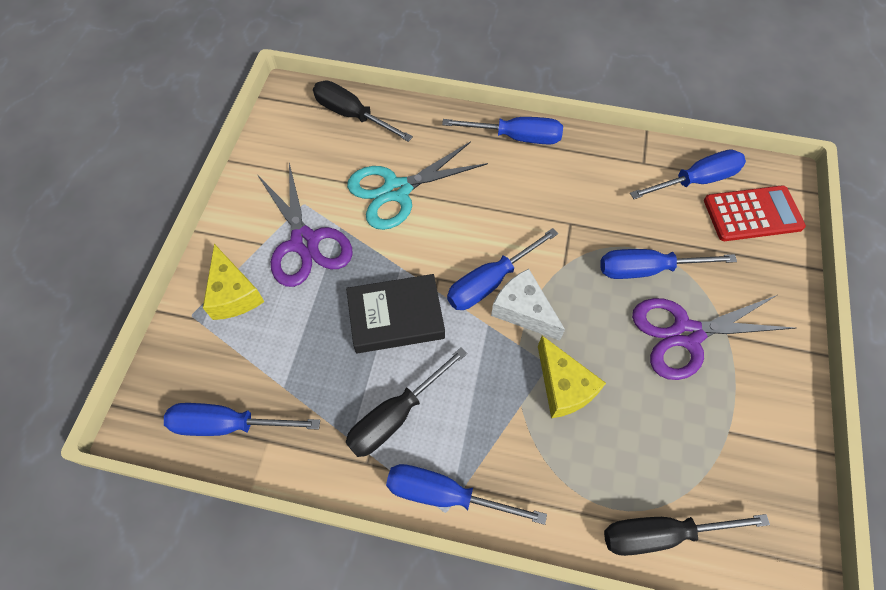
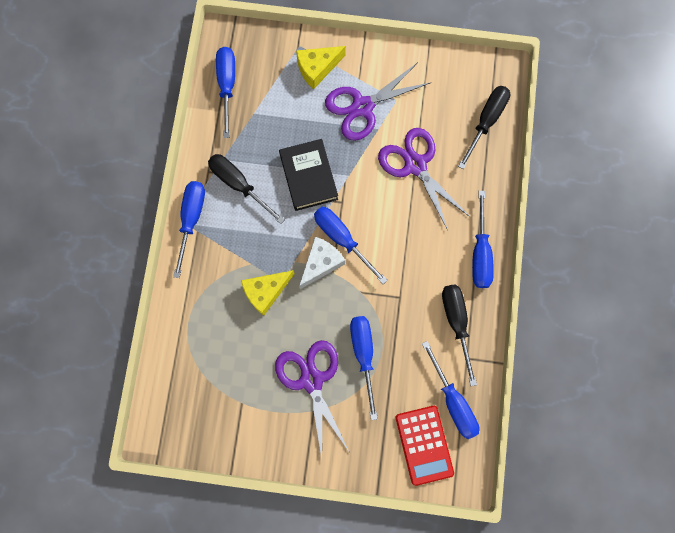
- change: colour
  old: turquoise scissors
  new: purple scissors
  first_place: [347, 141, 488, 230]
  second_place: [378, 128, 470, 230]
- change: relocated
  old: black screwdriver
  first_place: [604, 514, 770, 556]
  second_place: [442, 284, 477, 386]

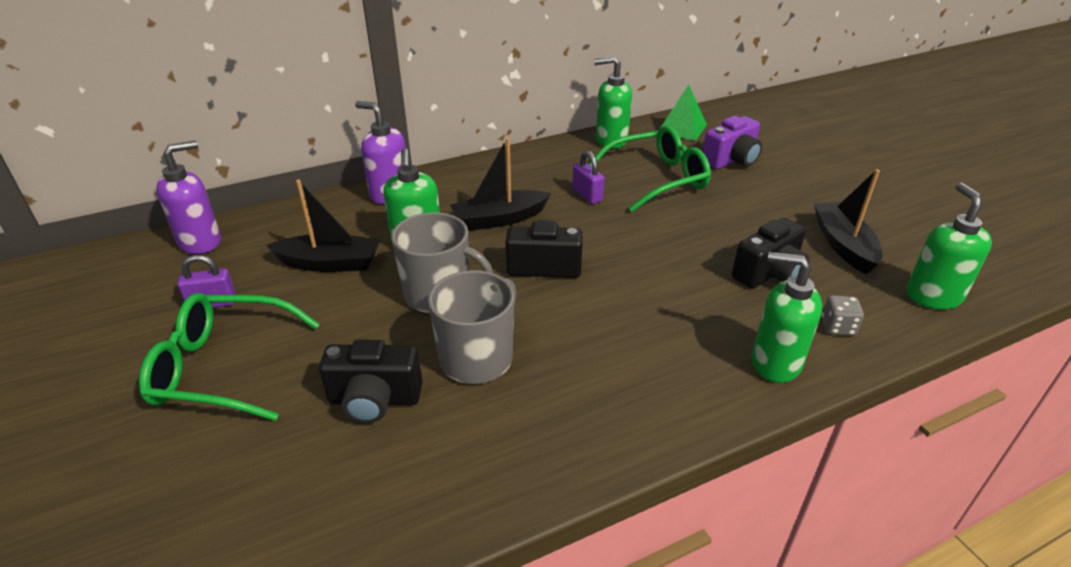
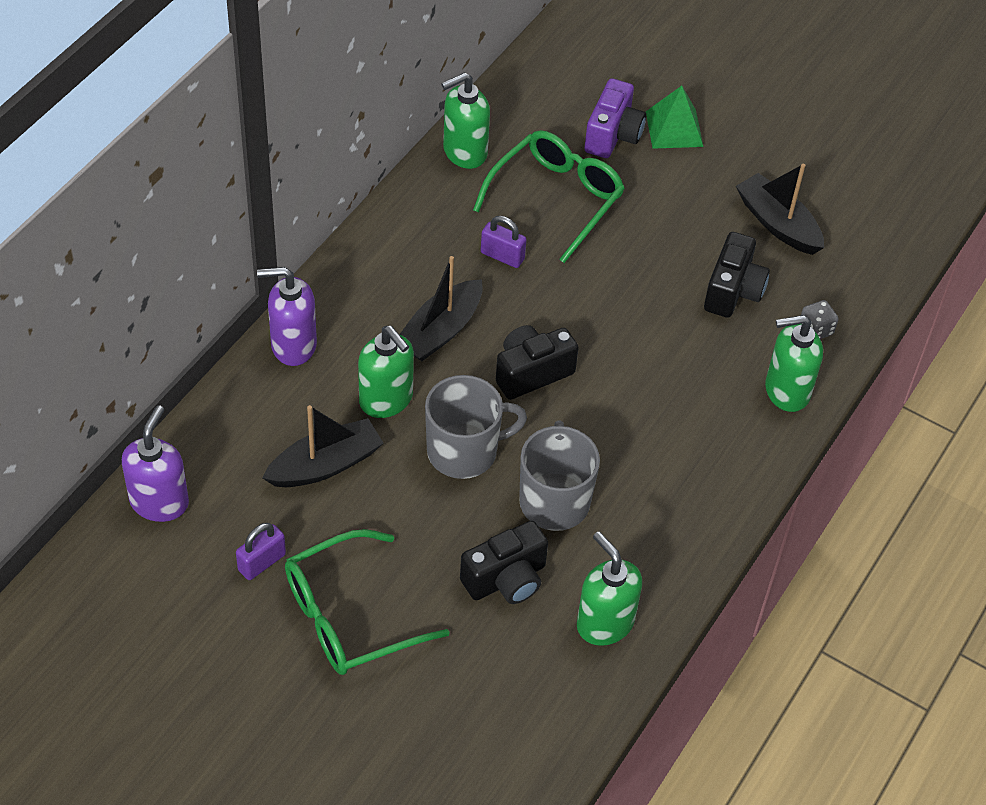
- change: relocated
  old: green pyramid
  first_place: [661, 85, 707, 141]
  second_place: [646, 86, 703, 149]
- change: relocated
  old: green soap dispenser
  first_place: [906, 182, 992, 309]
  second_place: [577, 532, 642, 646]

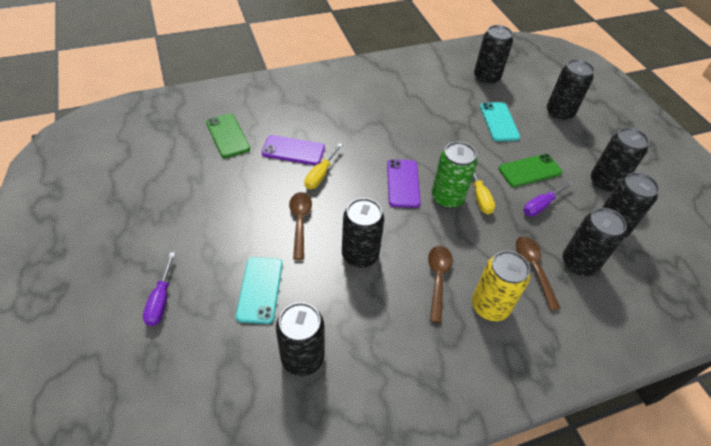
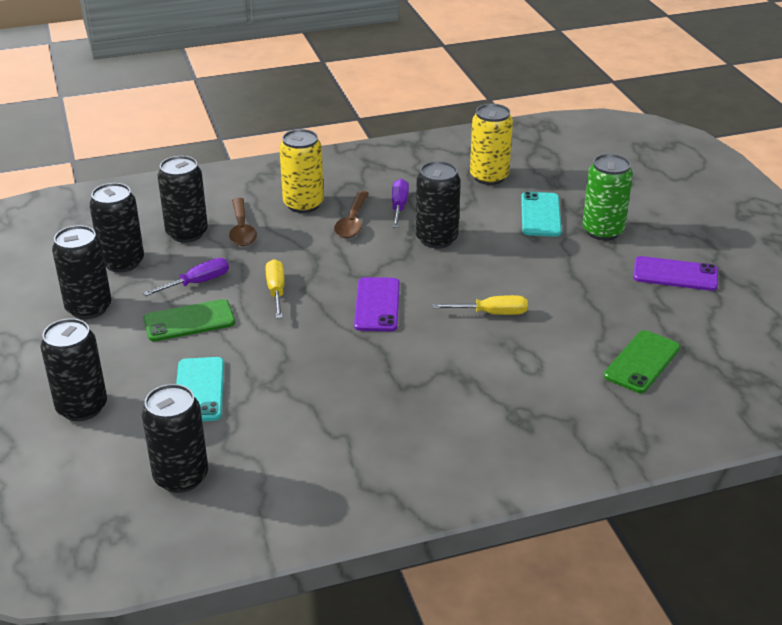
- change: relocated
  old: purple screwdriver
  first_place: [143, 252, 175, 326]
  second_place: [392, 179, 409, 228]
- change: spun
  old: green phone
  first_place: [206, 113, 250, 158]
  second_place: [604, 330, 680, 393]
  degrees: 60
- change: relocated
  old: purple phone
  first_place: [261, 135, 325, 165]
  second_place: [633, 256, 718, 291]
- change: colour
  old: black can
  new: yellow can
  first_place: [276, 302, 325, 376]
  second_place: [470, 104, 513, 185]
- change: missing
  old: brown spoon
  first_place: [289, 192, 312, 260]
- change: spun
  old: yellow screwdriver
  first_place: [304, 143, 343, 189]
  second_place: [433, 295, 528, 315]
  degrees: 60
- change: relocated
  old: green can
  first_place: [432, 141, 477, 208]
  second_place: [582, 154, 633, 240]

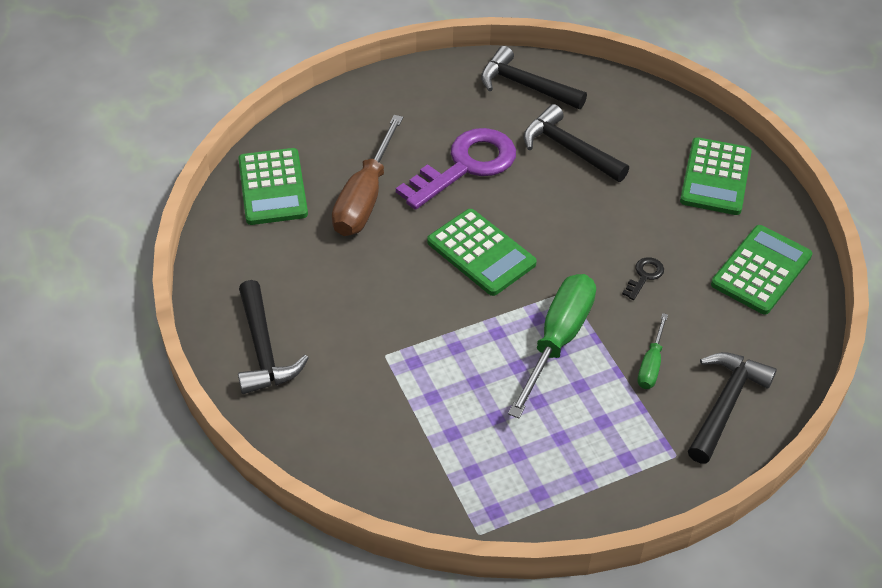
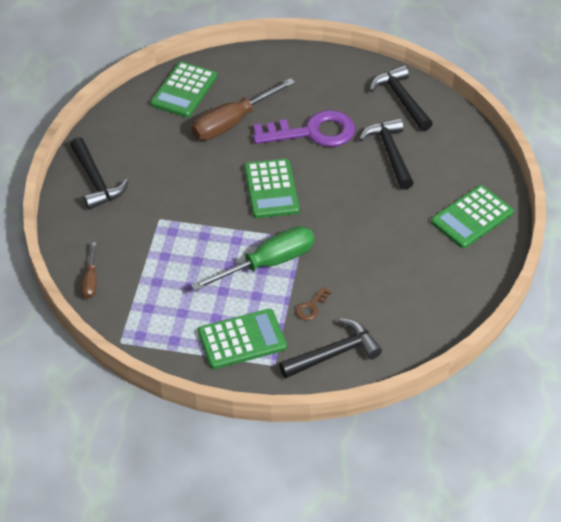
- change: spun
  old: black hammer
  first_place: [238, 280, 309, 394]
  second_place: [70, 137, 129, 210]
  degrees: -45
- change: missing
  old: black key
  first_place: [622, 257, 664, 300]
- change: exchanged
  old: green screwdriver
  new: brown key
  first_place: [637, 313, 668, 389]
  second_place: [295, 286, 332, 320]
- change: relocated
  old: green calculator
  first_place: [711, 225, 812, 315]
  second_place: [198, 309, 287, 369]
- change: appeared
  new: brown screwdriver
  second_place: [82, 242, 97, 299]

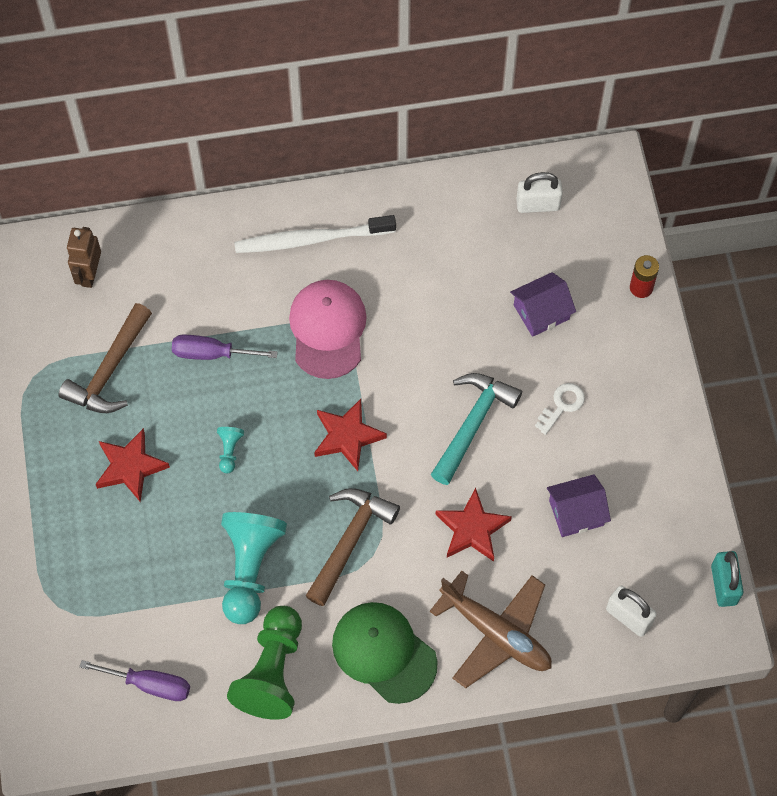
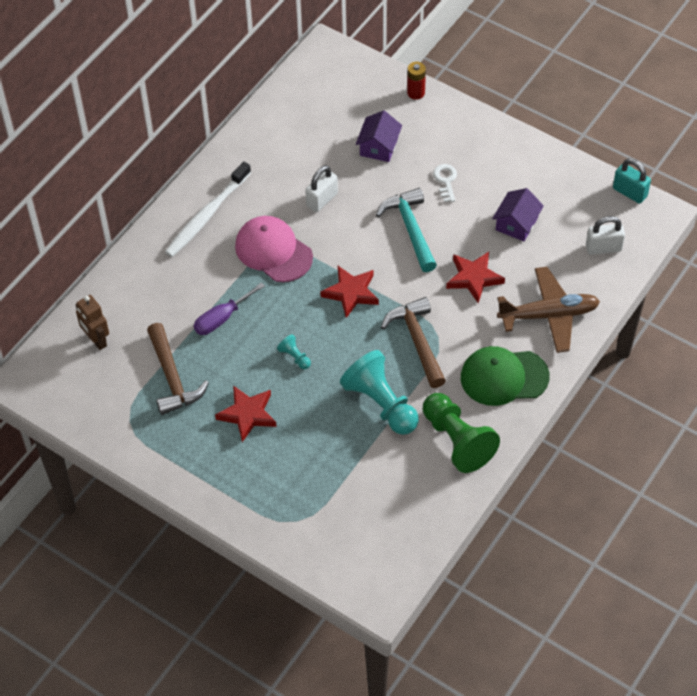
- change: missing
  old: purple screwdriver
  first_place: [79, 660, 190, 701]
- change: relocated
  old: white padlock
  first_place: [516, 172, 563, 213]
  second_place: [305, 165, 338, 212]

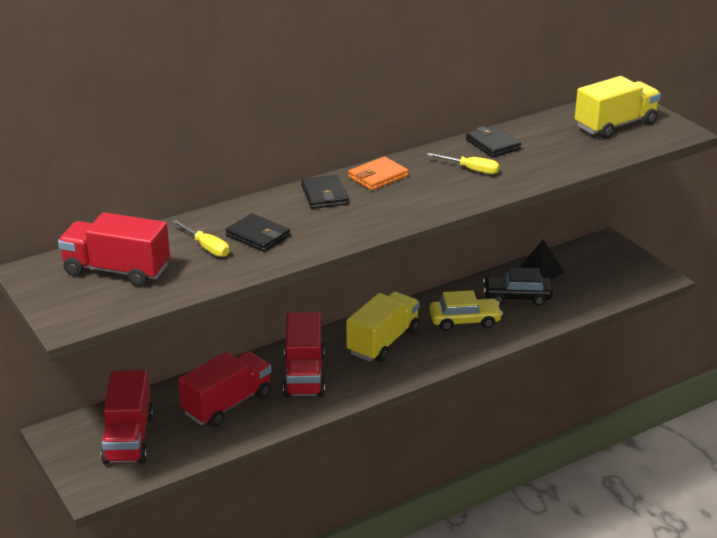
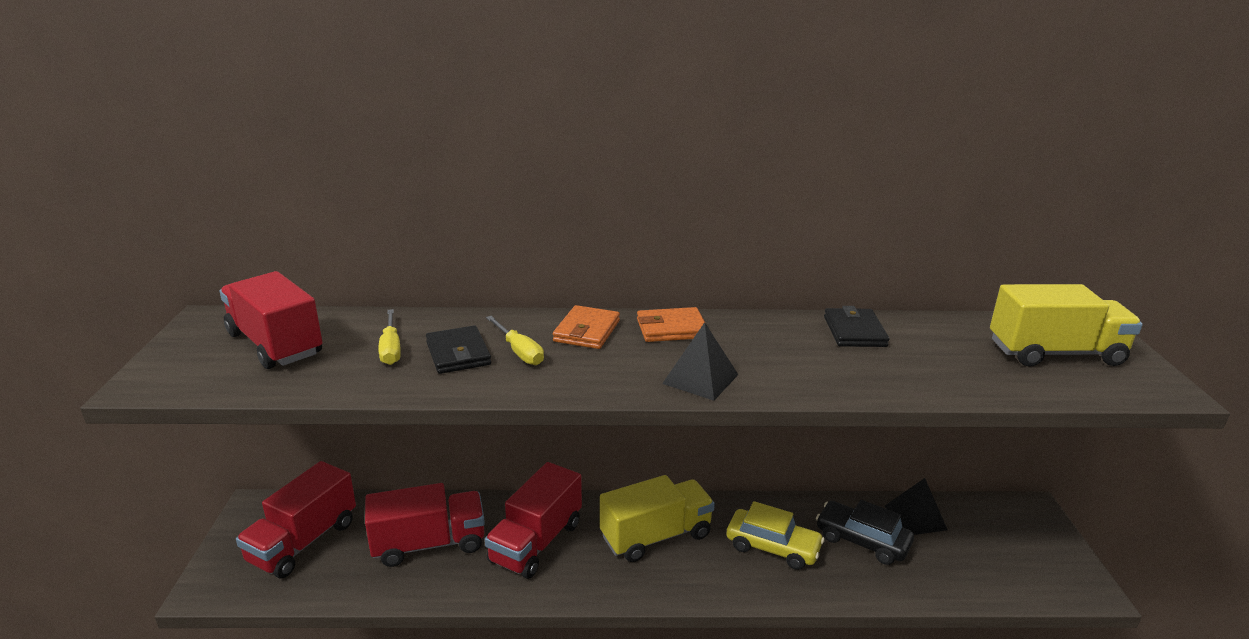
- change: colour
  old: black wallet
  new: orange wallet
  first_place: [301, 175, 349, 209]
  second_place: [553, 305, 620, 349]
- change: relocated
  old: yellow screwdriver
  first_place: [427, 153, 500, 174]
  second_place: [486, 316, 544, 365]
- change: appeared
  new: black pyramid
  second_place: [662, 322, 738, 401]

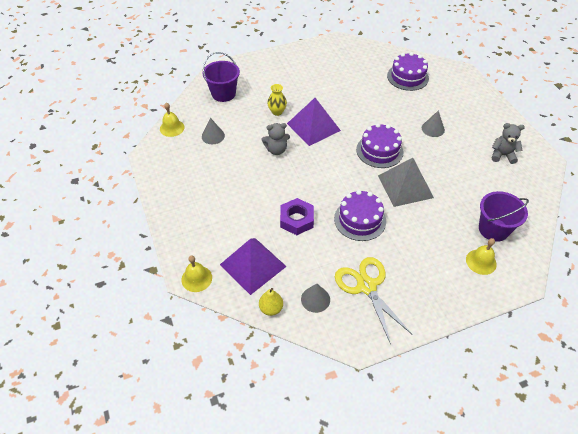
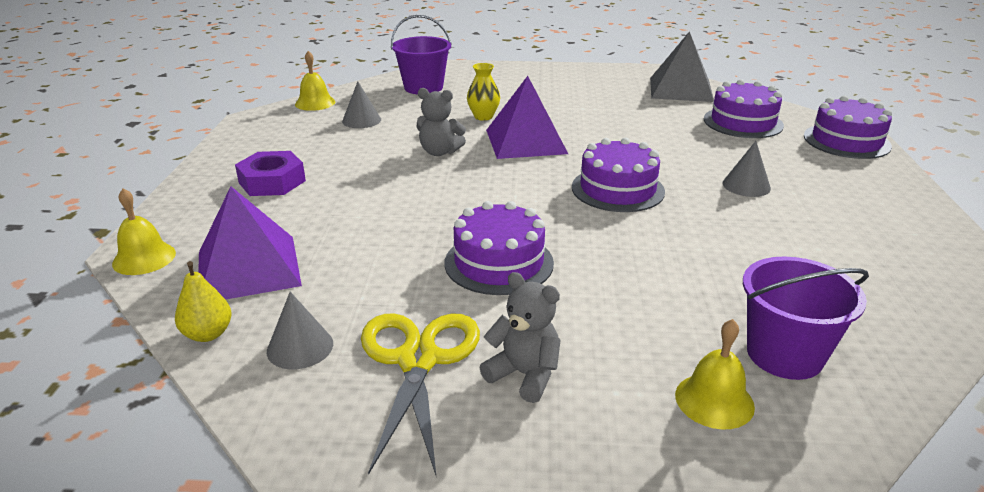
- change: relocated
  old: purple nut
  first_place: [280, 198, 314, 235]
  second_place: [235, 151, 306, 196]
- change: relocated
  old: grey pyramid
  first_place: [378, 158, 434, 207]
  second_place: [650, 31, 714, 102]
- change: relocated
  old: grey teddy bear
  first_place: [492, 123, 525, 164]
  second_place: [479, 272, 561, 403]
- change: appeared
  new: purple cake
  second_place: [804, 95, 892, 159]

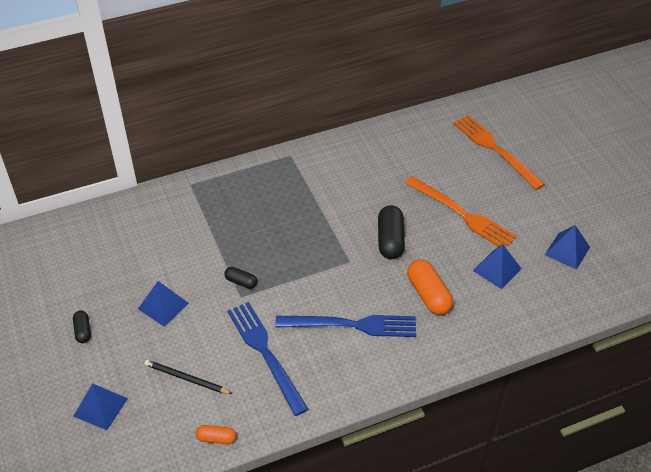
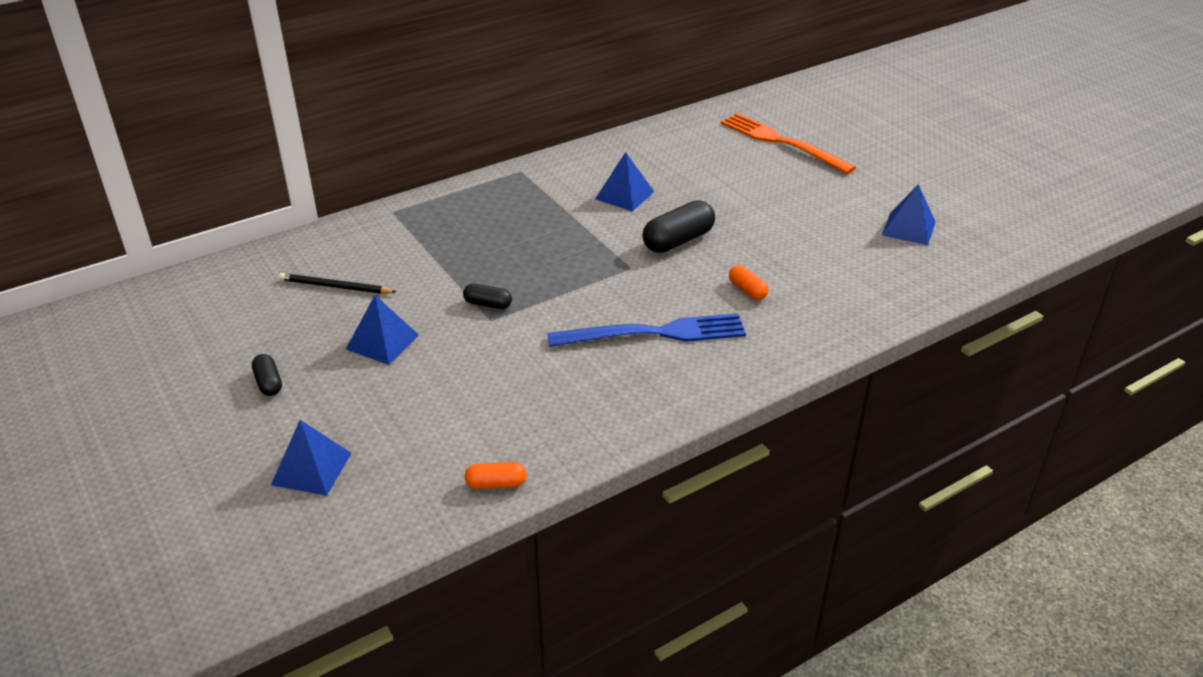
- change: relocated
  old: black pencil
  first_place: [144, 360, 233, 394]
  second_place: [279, 273, 396, 294]
- change: missing
  old: blue fork
  first_place: [227, 302, 309, 416]
- change: spun
  old: black capsule
  first_place: [378, 205, 405, 259]
  second_place: [642, 200, 715, 253]
  degrees: 60
- change: missing
  old: orange fork
  first_place: [405, 176, 517, 247]
- change: size
  old: orange capsule
  first_place: [407, 259, 453, 315]
  second_place: [729, 265, 769, 300]
  factor: 0.55
- change: relocated
  old: blue pyramid
  first_place: [473, 244, 522, 289]
  second_place: [595, 152, 654, 212]

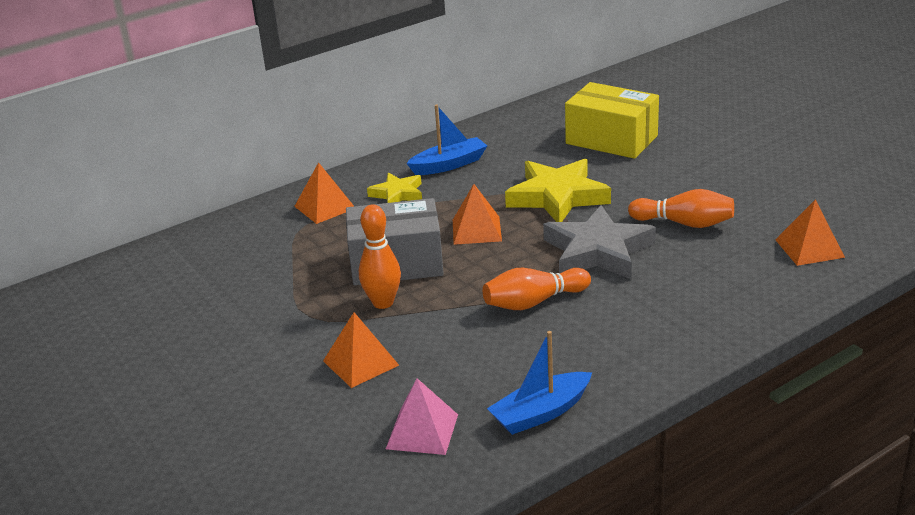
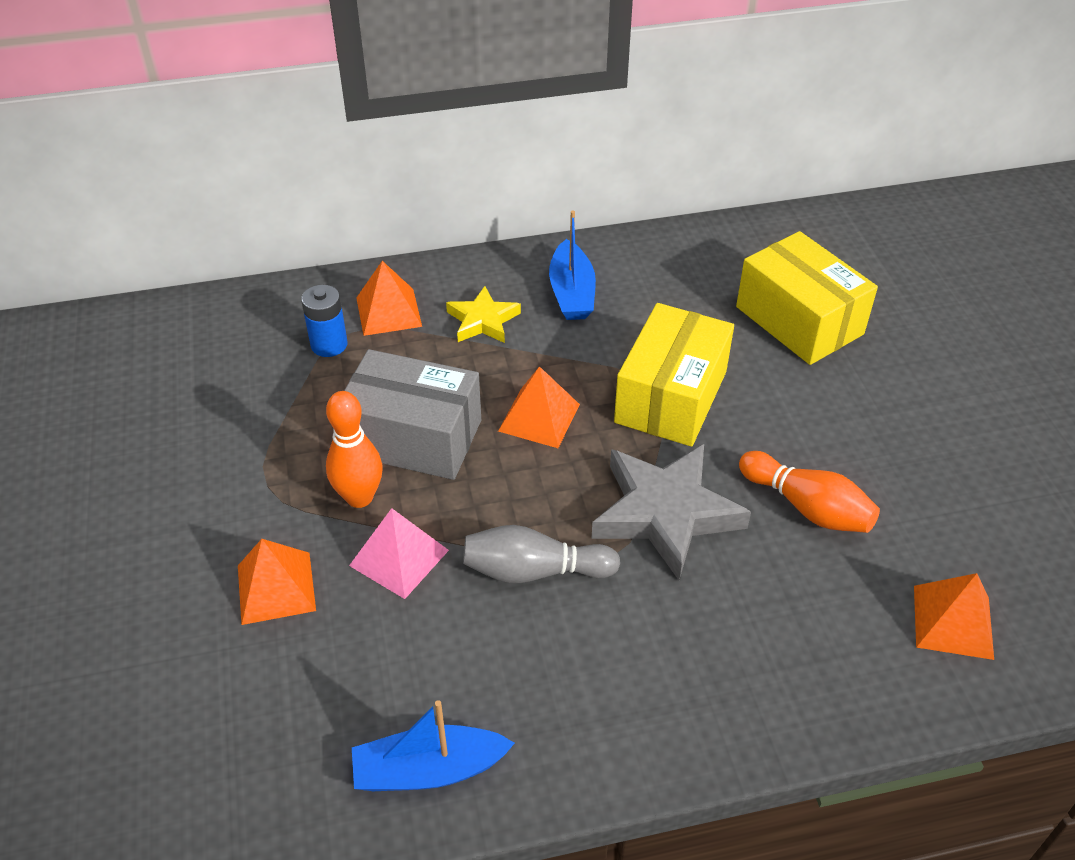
- change: relocated
  old: pink pyramid
  first_place: [386, 378, 458, 455]
  second_place: [349, 508, 449, 599]
- change: spun
  old: blue boat
  first_place: [406, 104, 487, 175]
  second_place: [549, 211, 596, 320]
  degrees: 90
- change: colour
  old: orange bowling pin
  new: grey bowling pin
  first_place: [483, 268, 591, 310]
  second_place: [463, 525, 620, 583]
- change: exchanged
  old: yellow star
  new: yellow box
  first_place: [505, 159, 611, 222]
  second_place: [614, 303, 734, 447]
- change: appeared
  new: blue battery
  second_place: [301, 285, 347, 357]

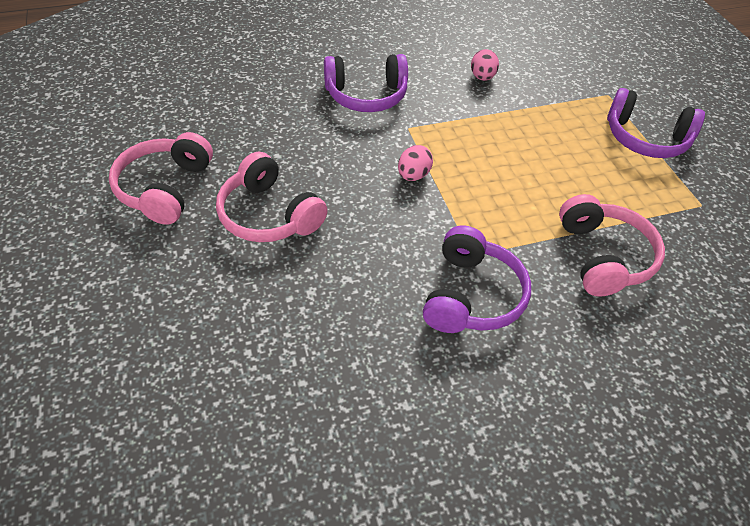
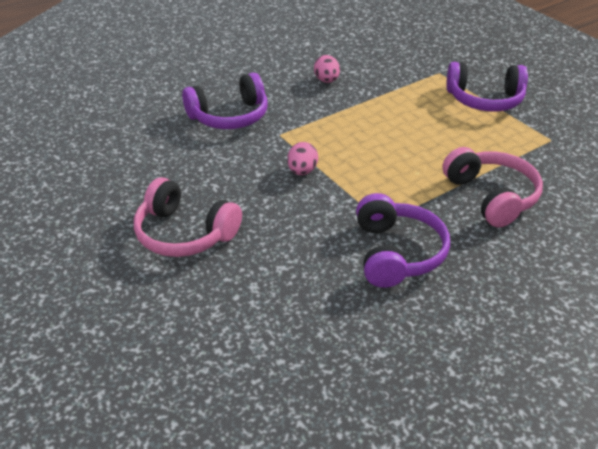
- change: missing
  old: pink headphones
  first_place: [109, 132, 213, 225]

